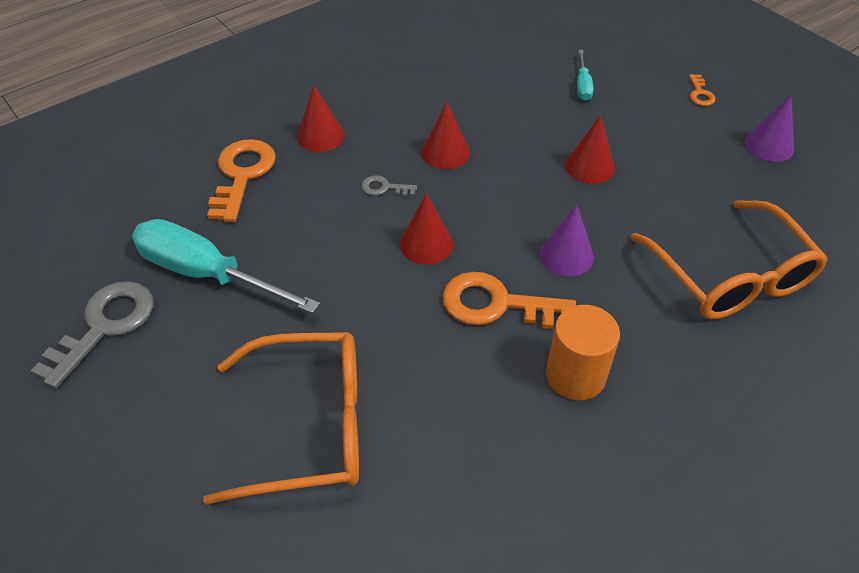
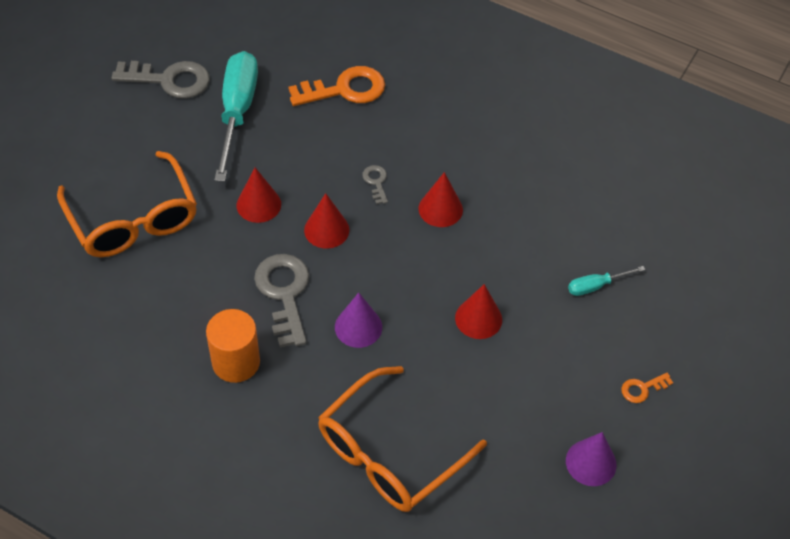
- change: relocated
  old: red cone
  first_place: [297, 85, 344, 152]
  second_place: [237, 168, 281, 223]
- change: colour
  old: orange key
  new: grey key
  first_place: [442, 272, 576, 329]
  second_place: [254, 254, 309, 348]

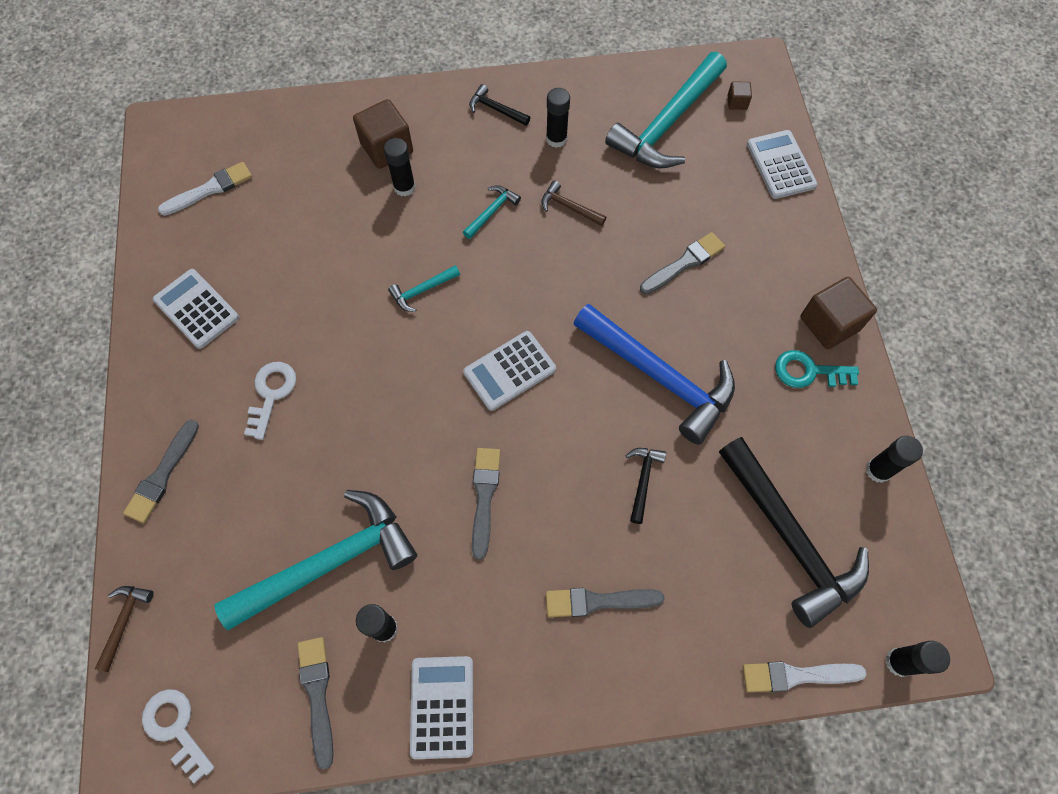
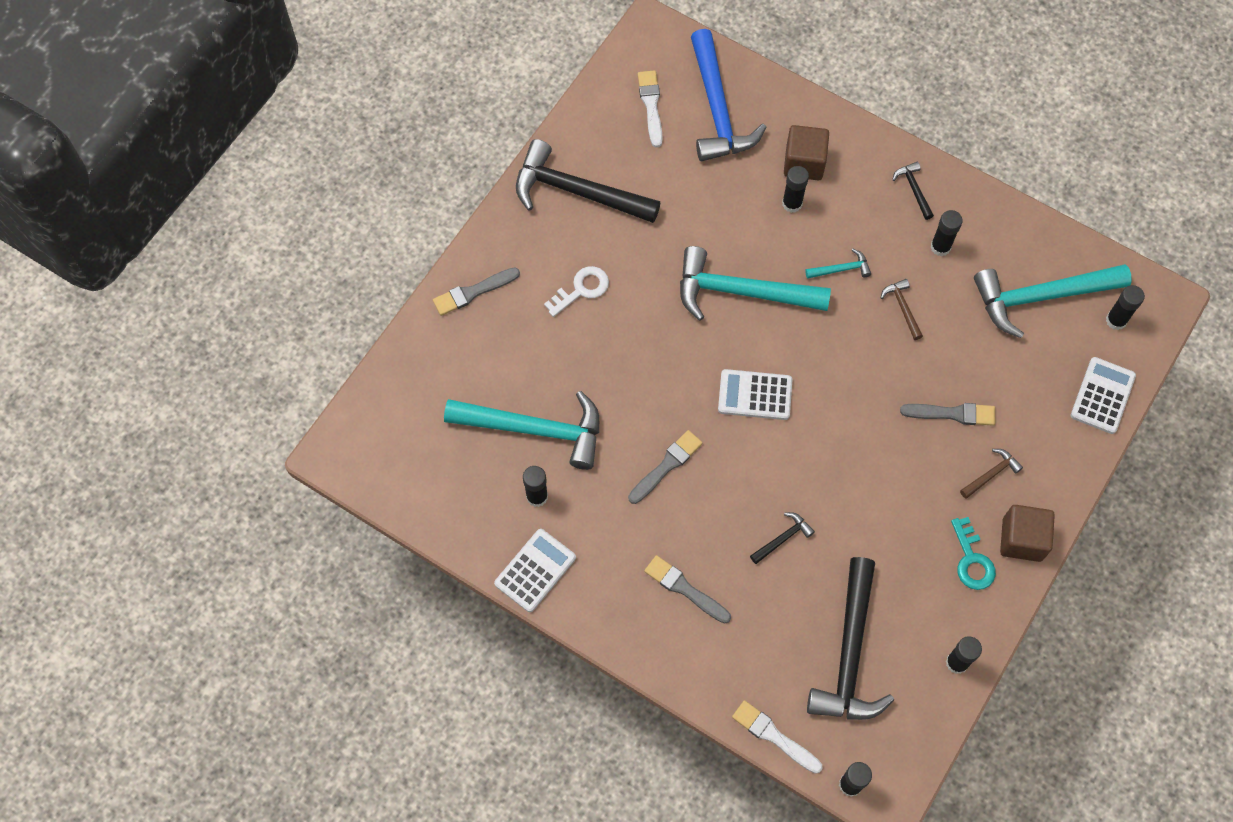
- change: relocated
  old: brown hammer
  first_place: [95, 586, 154, 672]
  second_place: [960, 449, 1023, 499]
- change: missing
  old: white key
  first_place: [142, 689, 215, 784]
- change: exchanged
  old: white calculator
  new: black hammer
  first_place: [153, 269, 239, 349]
  second_place: [516, 139, 660, 223]
- change: spun
  old: white brush
  first_place: [158, 162, 252, 216]
  second_place: [638, 70, 663, 147]
  degrees: -105
- change: missing
  old: grey brush
  first_place: [298, 637, 333, 769]
- change: size
  old: turquoise hammer
  first_place: [388, 265, 460, 312]
  second_place: [680, 246, 831, 321]
  factor: 2.35
- change: relocated
  old: blue hammer
  first_place: [573, 304, 735, 445]
  second_place: [691, 29, 767, 161]
- change: exchanged
  old: brown cube
  new: black glue stick
  first_place: [727, 81, 752, 110]
  second_place: [1106, 285, 1145, 330]
- change: spun
  old: turquoise key
  first_place: [775, 350, 859, 388]
  second_place: [951, 517, 996, 590]
  degrees: -150

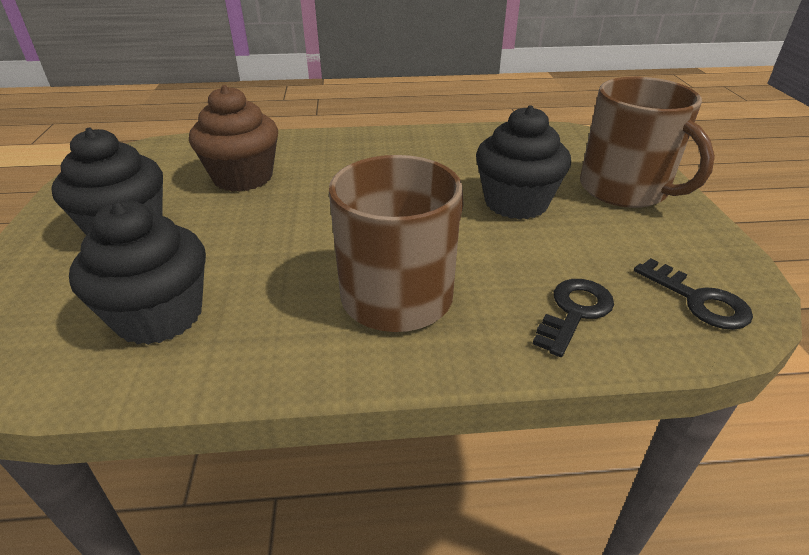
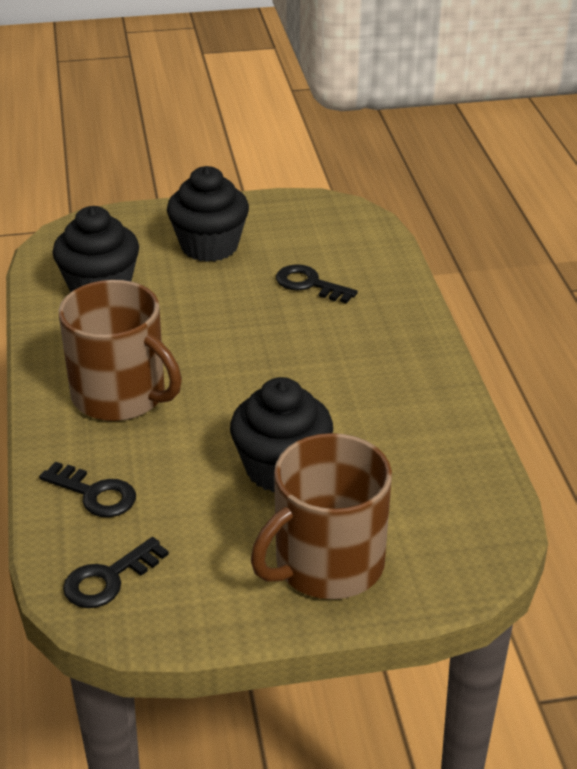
- change: exchanged
  old: brown cupcake
  new: black key
  first_place: [189, 85, 278, 192]
  second_place: [276, 264, 358, 304]

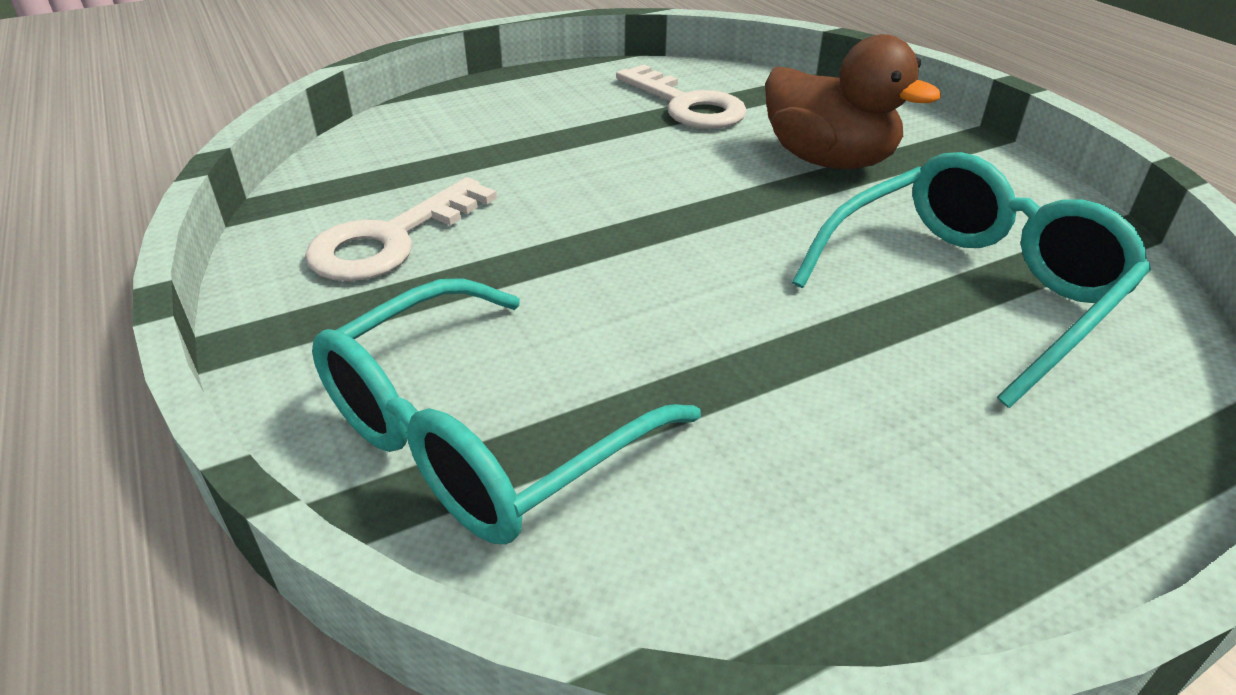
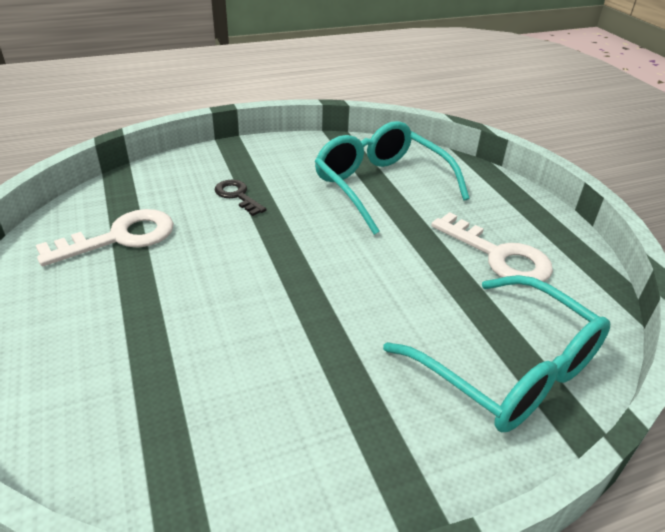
- change: relocated
  old: white key
  first_place: [305, 177, 497, 281]
  second_place: [431, 212, 553, 285]
- change: exchanged
  old: brown duck
  new: black key
  first_place: [765, 34, 941, 169]
  second_place: [214, 180, 266, 216]

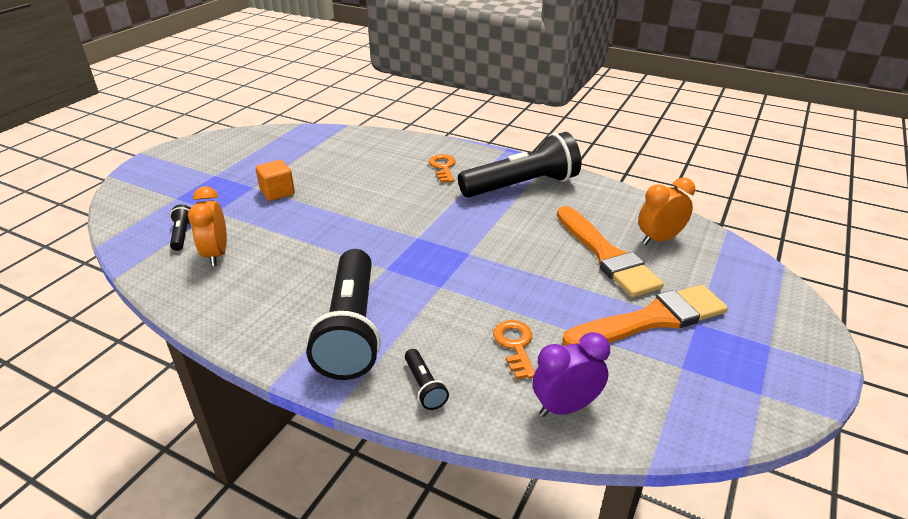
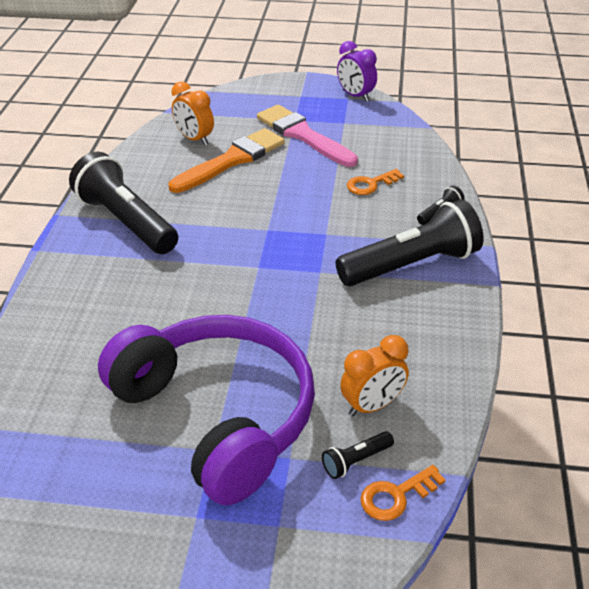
- change: exchanged
  old: orange cube
  new: purple headphones
  first_place: [256, 160, 295, 201]
  second_place: [98, 315, 315, 506]
- change: relocated
  old: orange key
  first_place: [429, 154, 456, 183]
  second_place: [360, 465, 445, 521]
- change: relocated
  old: purple clock
  first_place: [532, 332, 610, 417]
  second_place: [337, 41, 377, 102]
- change: colour
  old: orange brush
  new: pink brush
  first_place: [562, 285, 728, 346]
  second_place: [257, 105, 358, 167]

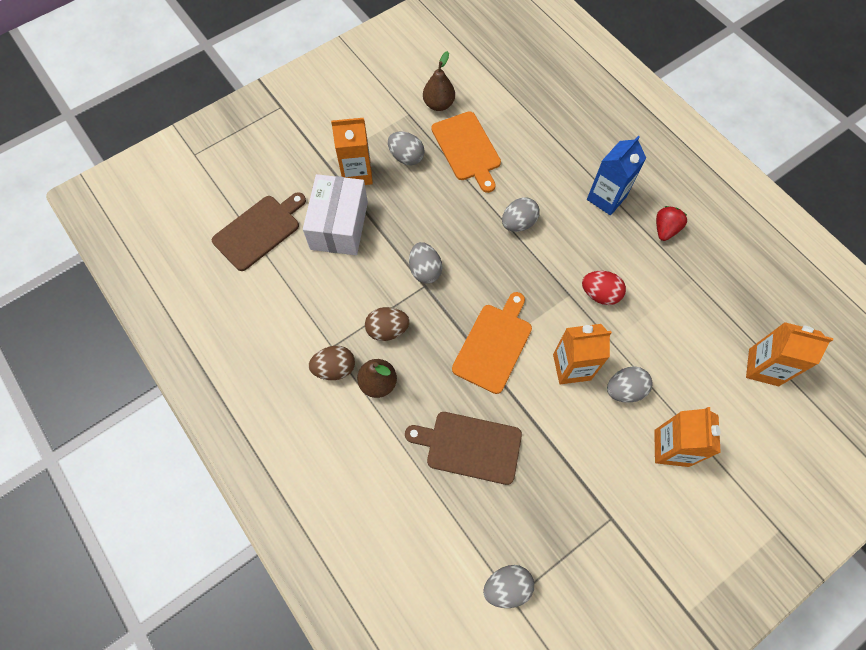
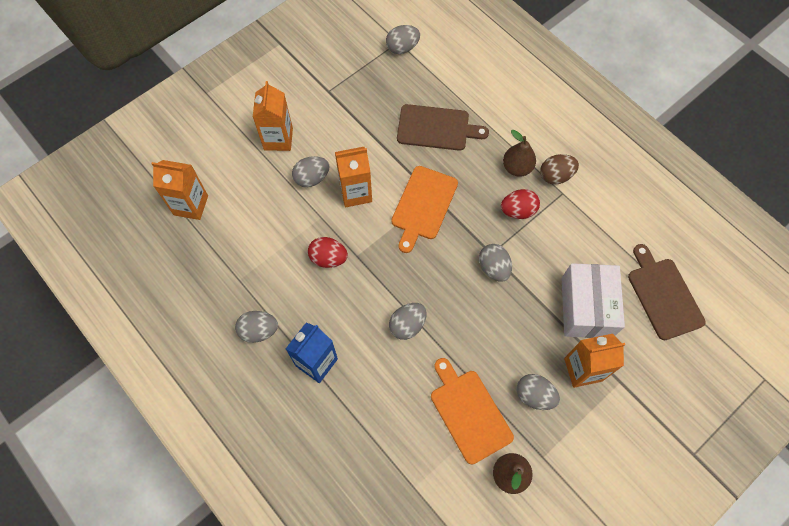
- change: spun
  old: brown cutting board
  first_place: [212, 192, 306, 271]
  second_place: [628, 244, 706, 340]
  degrees: 120
- change: colour
  old: brown egg
  new: red egg
  first_place: [365, 307, 410, 341]
  second_place: [501, 189, 540, 219]
- change: exchanged
  old: red strawberry
  new: grey egg
  first_place: [656, 206, 688, 241]
  second_place: [235, 311, 278, 343]

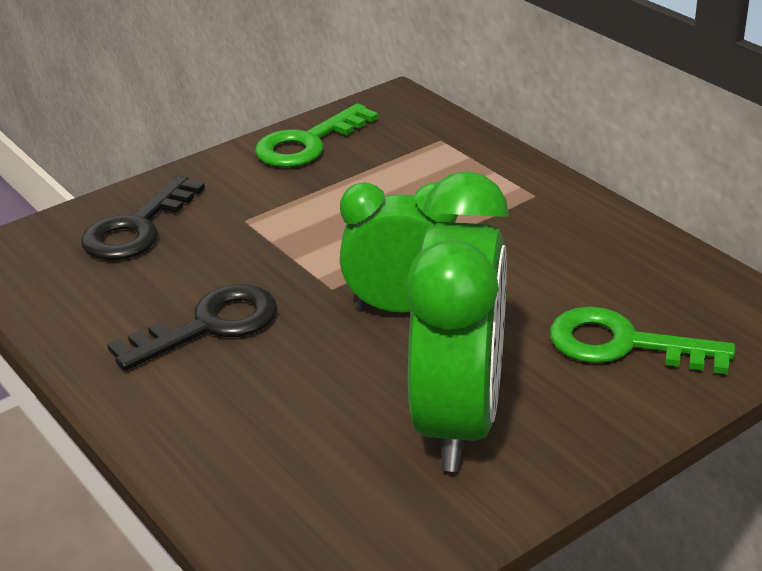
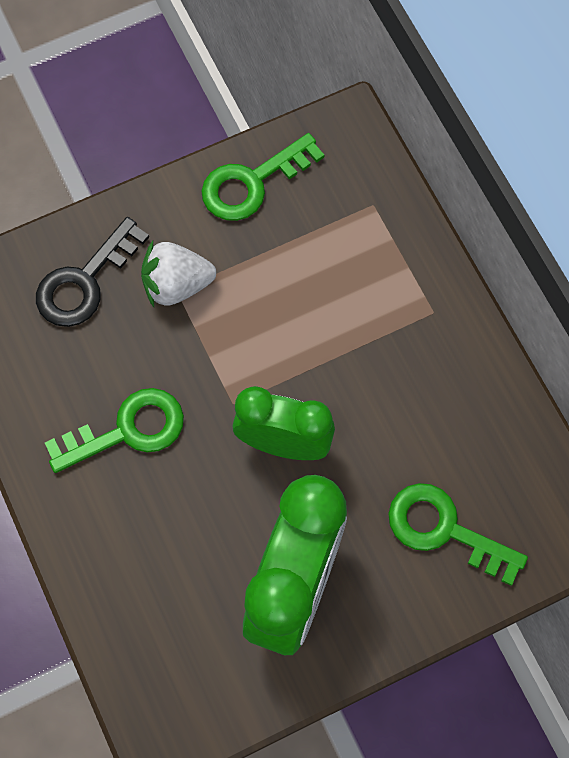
- change: colour
  old: black key
  new: green key
  first_place: [107, 284, 277, 371]
  second_place: [45, 388, 184, 473]
- change: appeared
  new: white strawberry
  second_place: [141, 241, 216, 307]

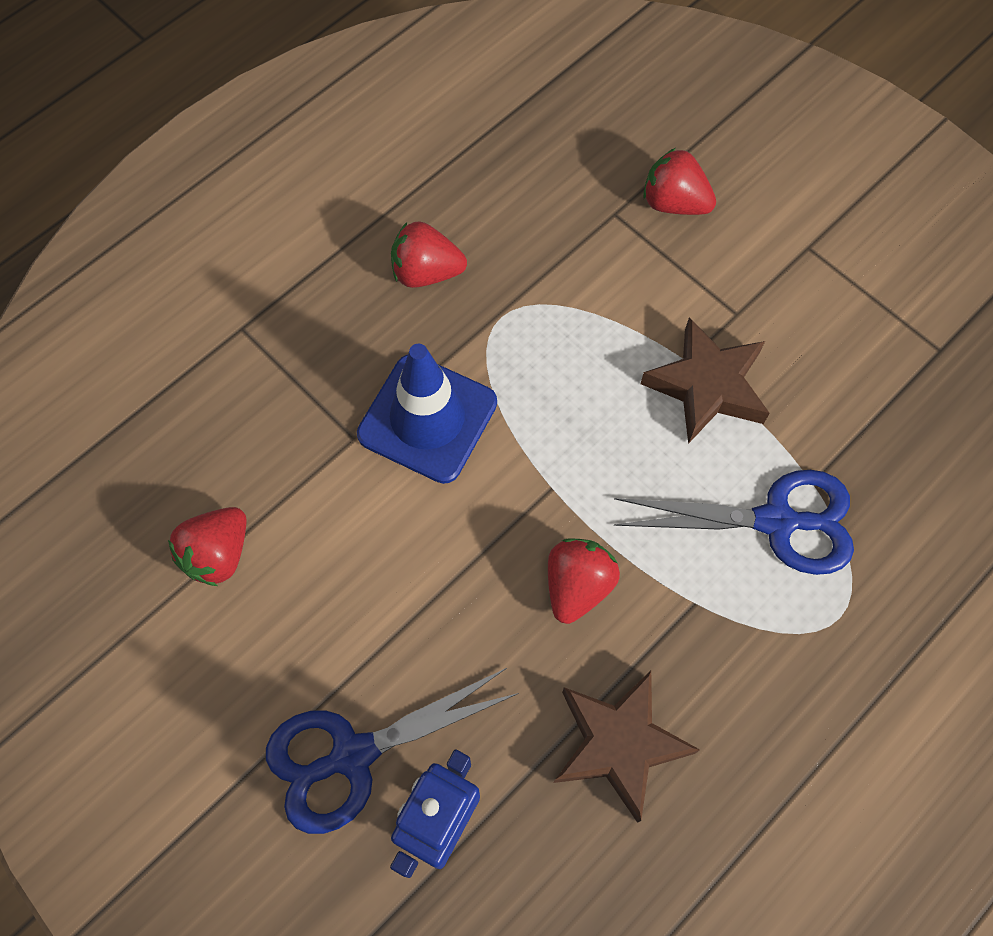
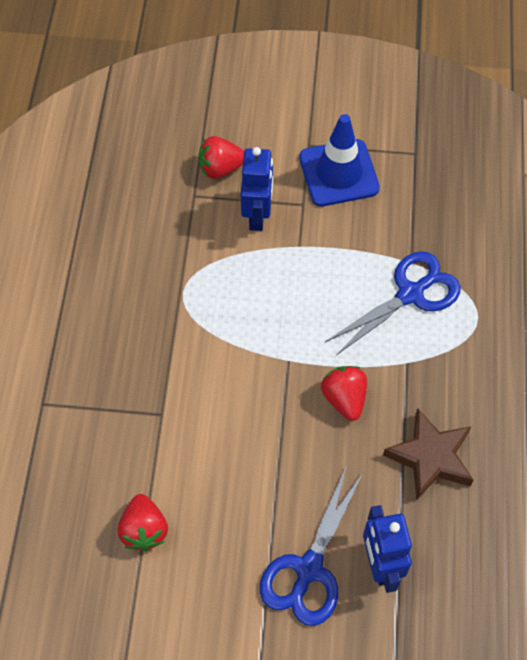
- change: relocated
  old: blue traffic cone
  first_place: [357, 344, 497, 484]
  second_place: [299, 114, 380, 207]
- change: missing
  old: red strawberry
  first_place: [391, 221, 467, 288]
- change: missing
  old: brown star
  first_place: [641, 317, 770, 444]
- change: appeared
  new: blue robot
  second_place: [241, 147, 273, 231]

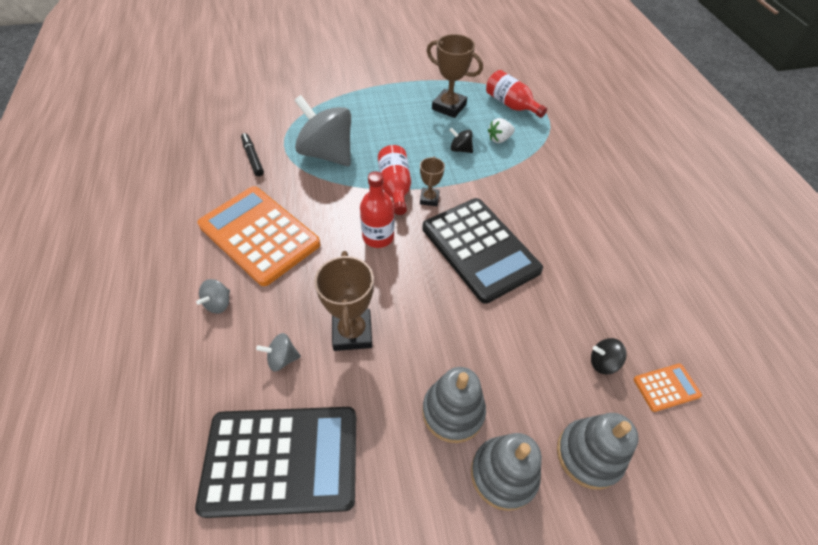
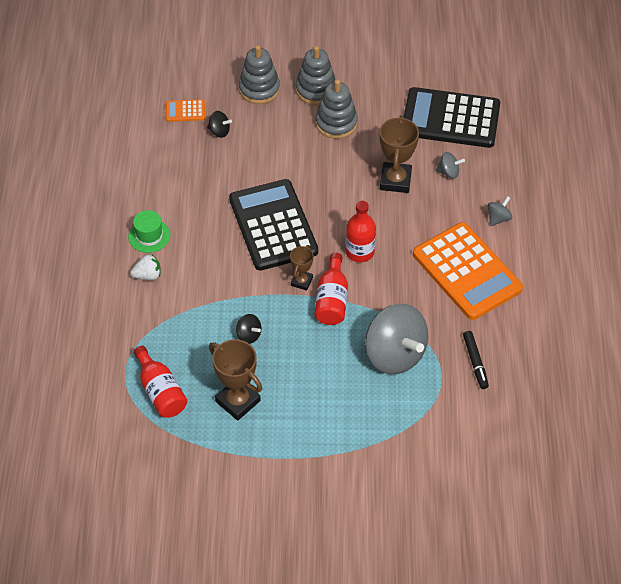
- change: relocated
  old: white strawberry
  first_place: [488, 118, 515, 143]
  second_place: [130, 255, 161, 280]
- change: appeared
  new: green hat
  second_place: [128, 210, 170, 253]

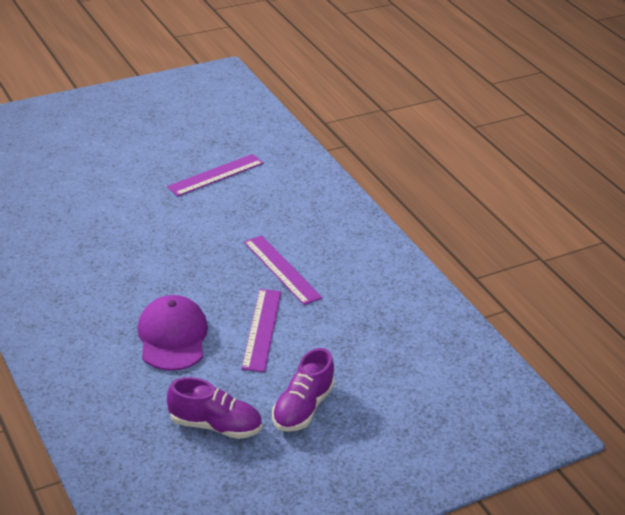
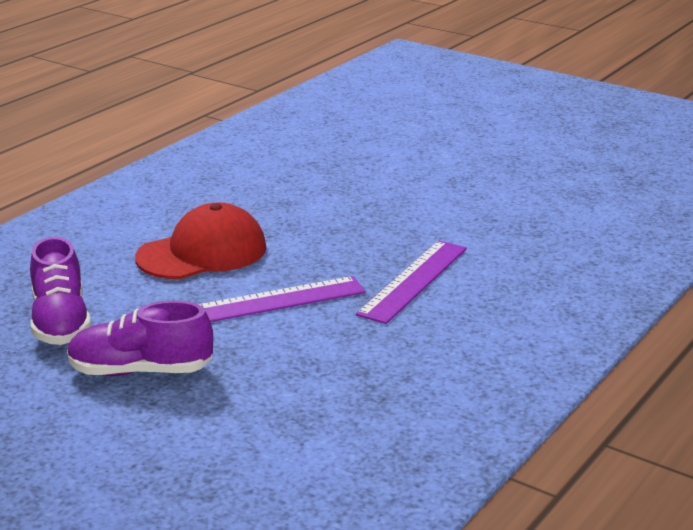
- change: colour
  old: purple cap
  new: red cap
  first_place: [137, 295, 208, 371]
  second_place: [135, 202, 266, 279]
- change: missing
  old: purple ruler
  first_place: [167, 154, 264, 196]

